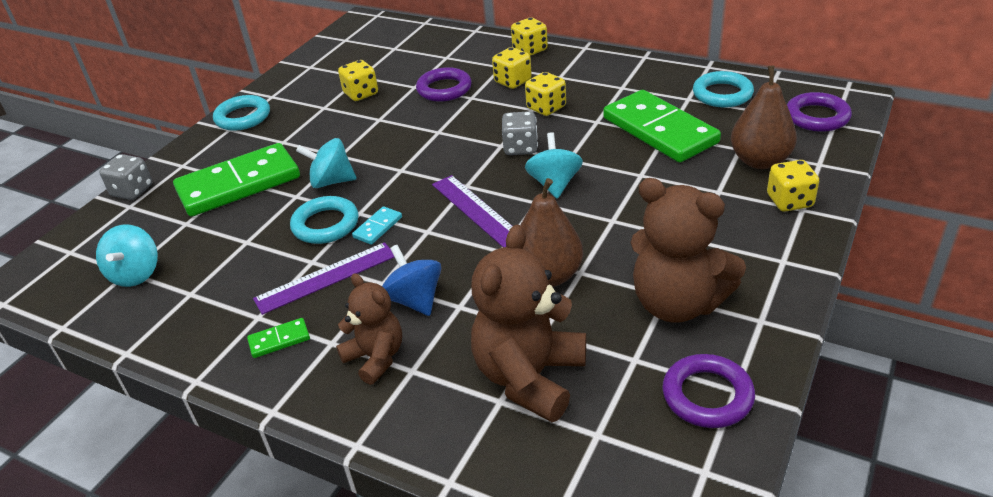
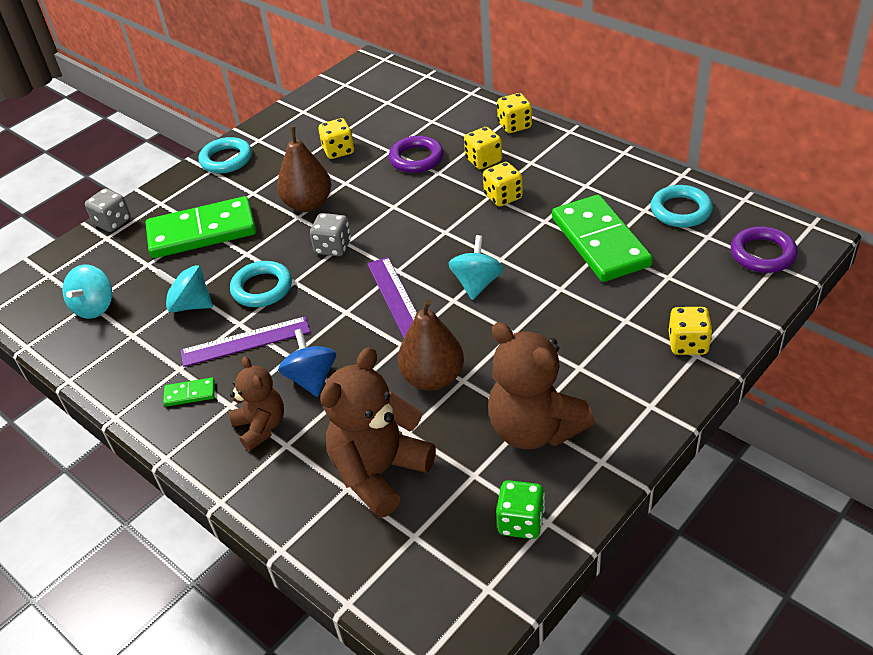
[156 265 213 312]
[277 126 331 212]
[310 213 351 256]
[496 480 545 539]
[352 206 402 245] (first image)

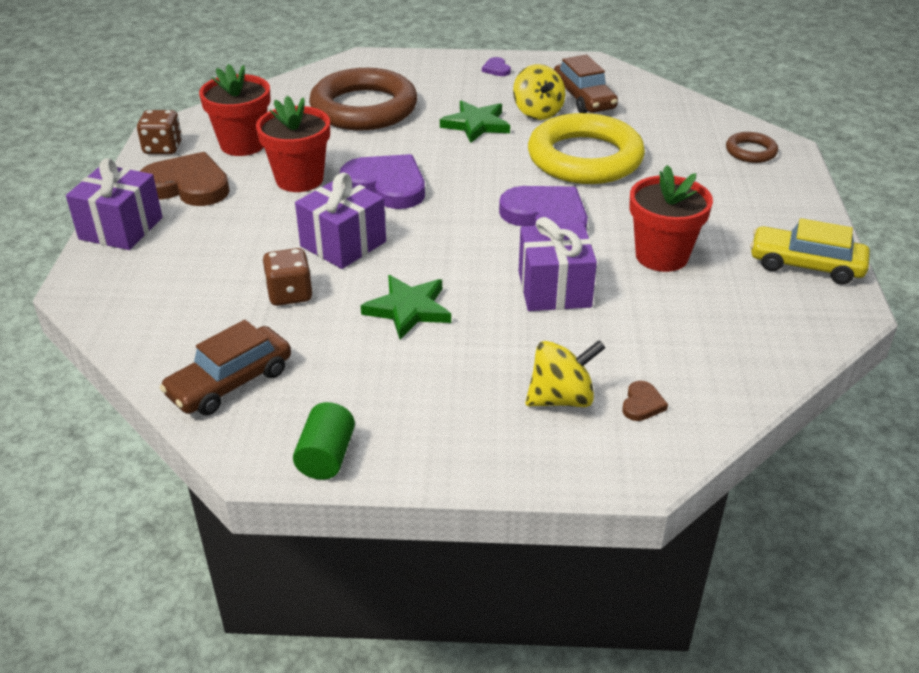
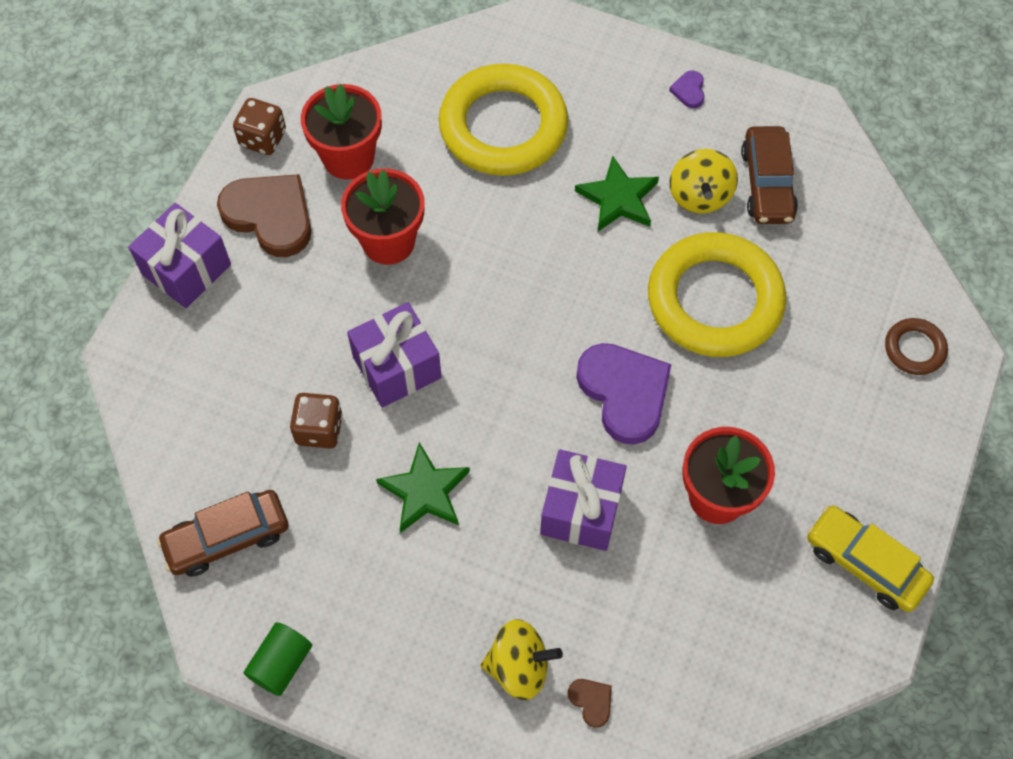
[439 64 568 176]
[568 679 612 728]
[340 154 425 209] (first image)

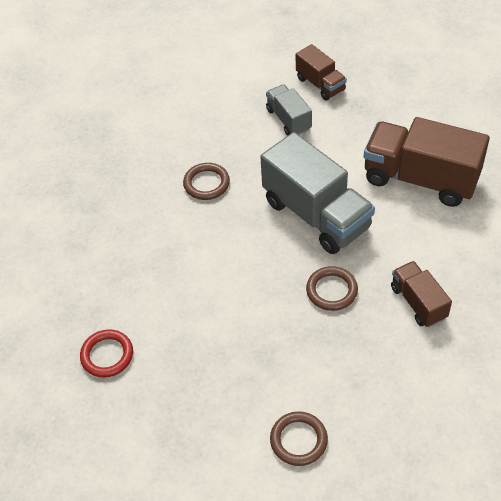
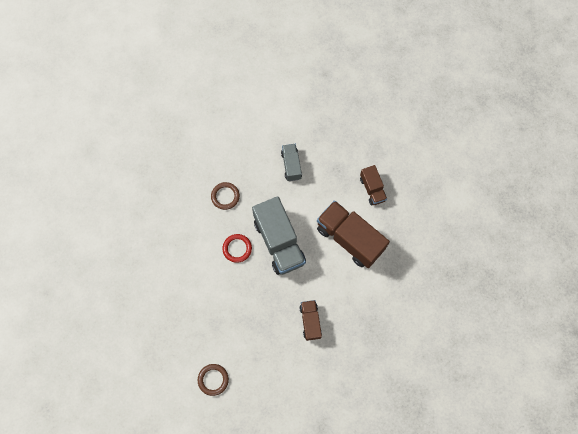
[222 234 252 263]
[360 165 387 206]
[306 266 358 311] (first image)

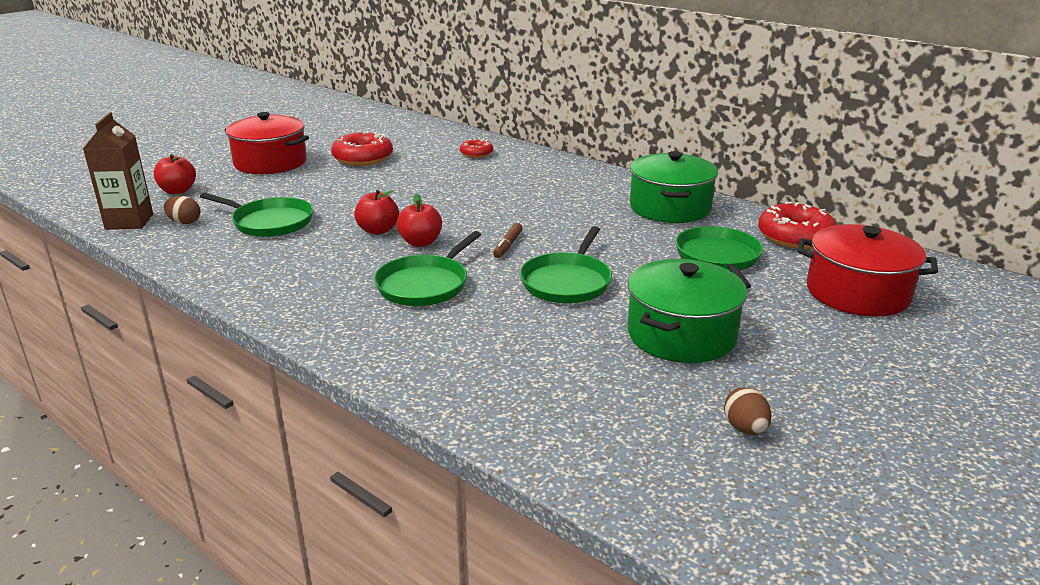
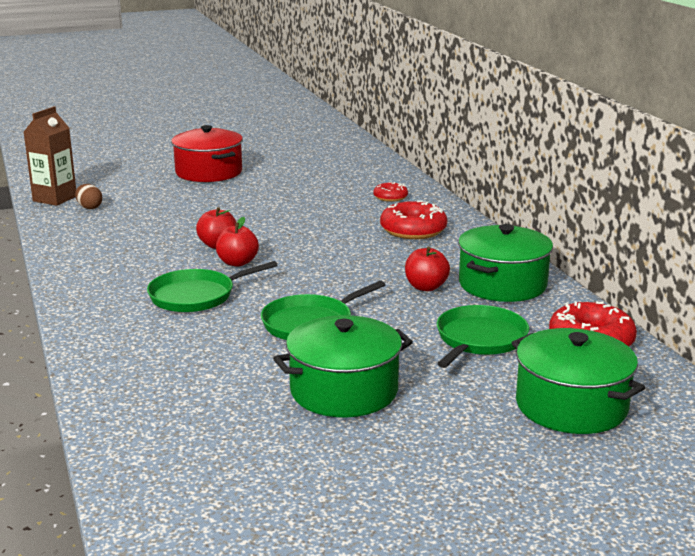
[380 200 447 239]
[405 246 450 291]
[512 328 645 434]
[200 193 313 237] (first image)
[493 223 523 258] (first image)
[724 387 772 435] (first image)

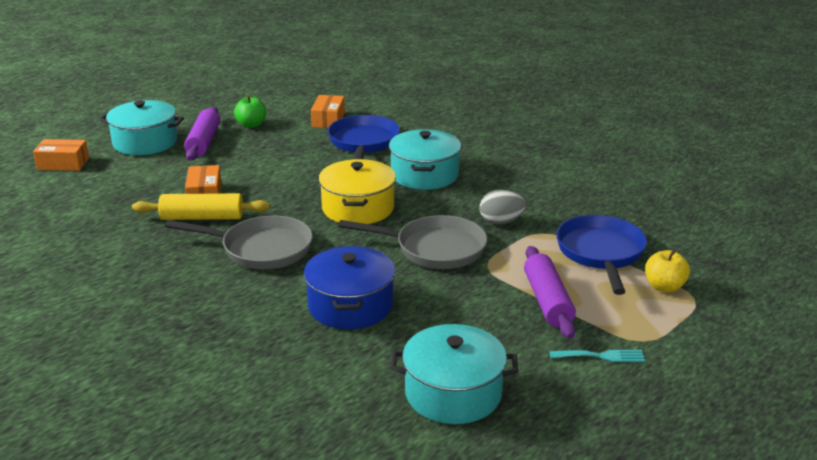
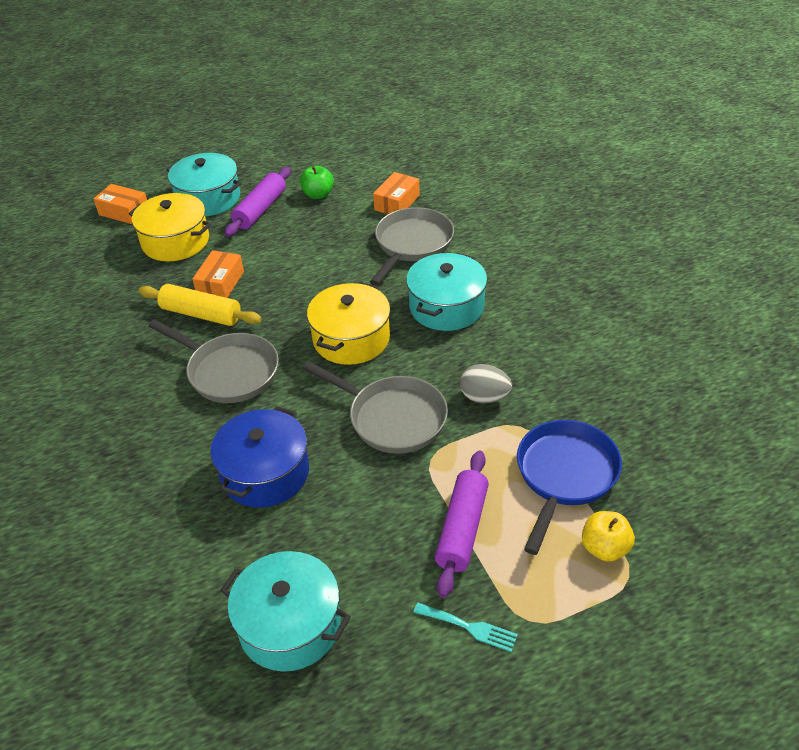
[129 193 211 261]
[370 207 454 285]

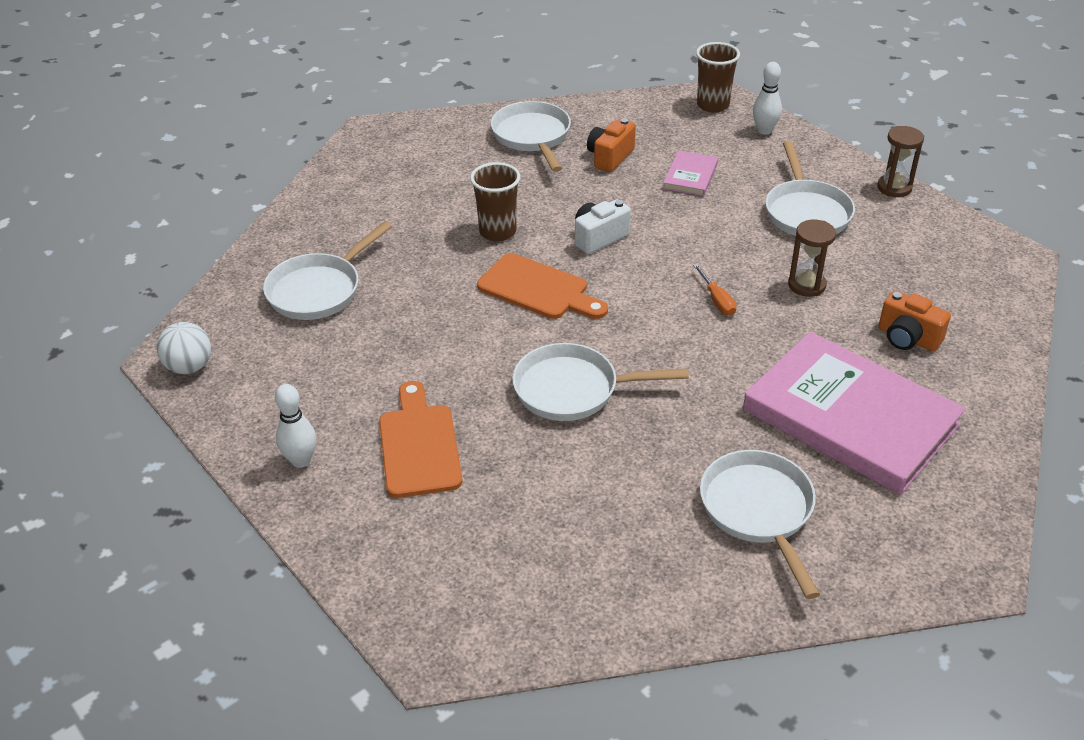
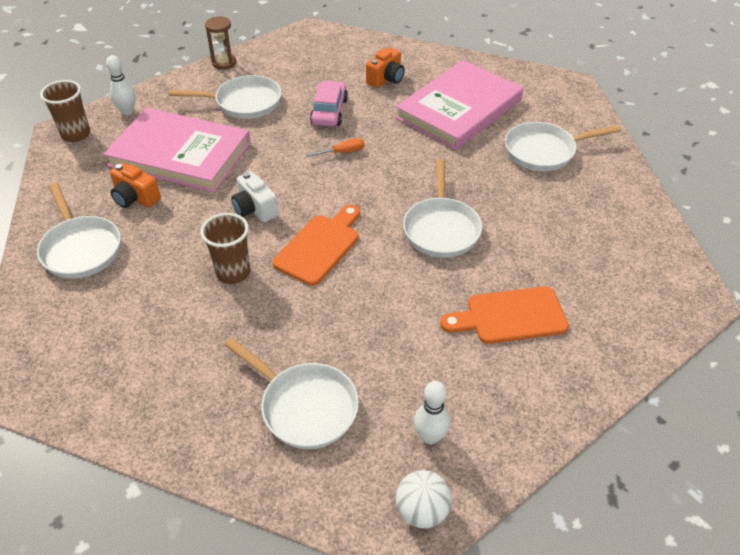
[37 183 121 279]
[103 108 251 192]
[310 81 348 127]
[414 381 450 445]

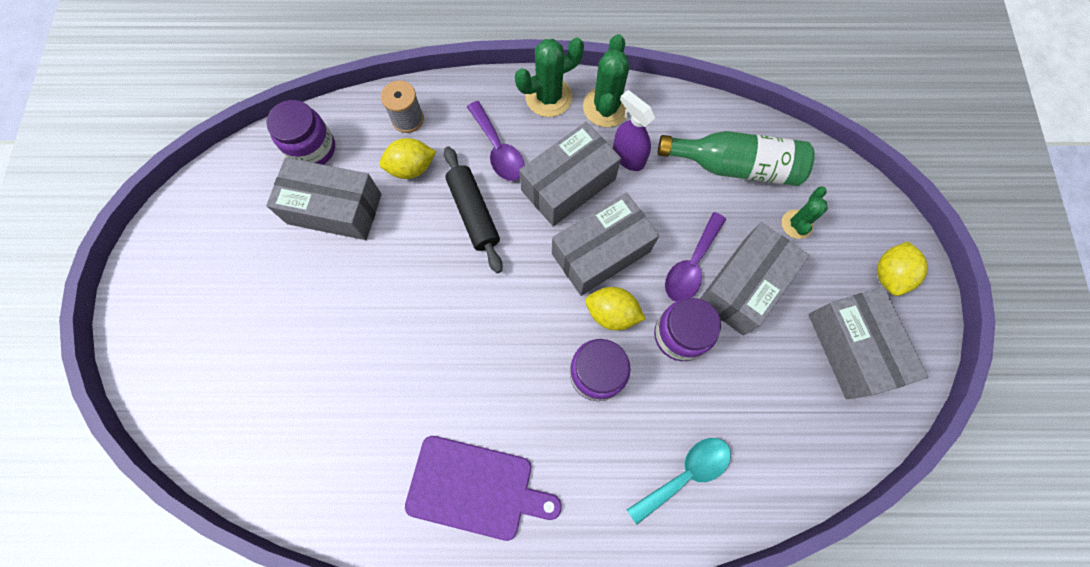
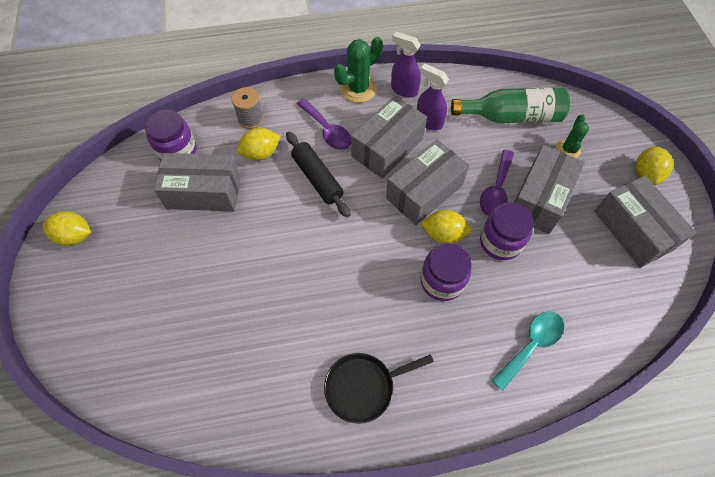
[43 211 91 246]
[324 353 434 424]
[391 32 421 98]

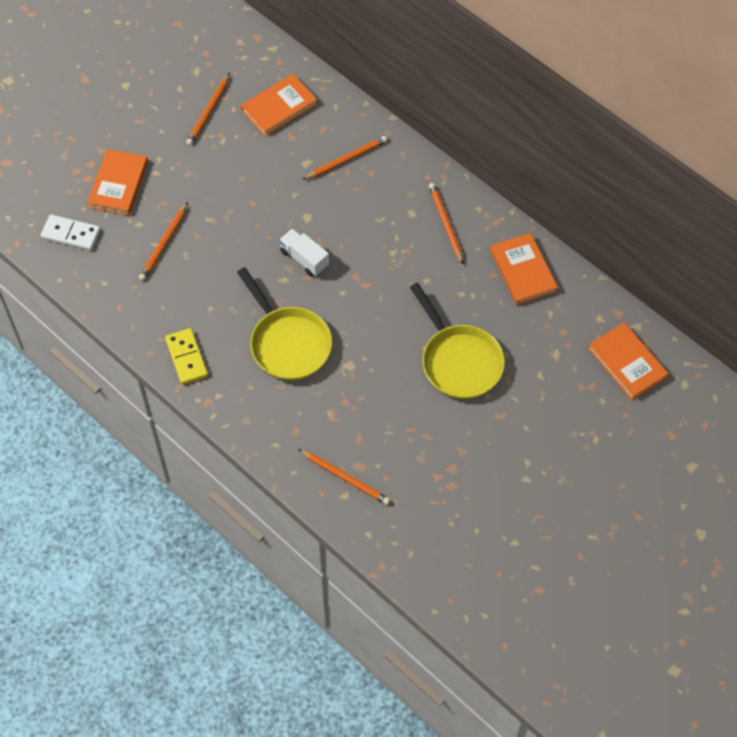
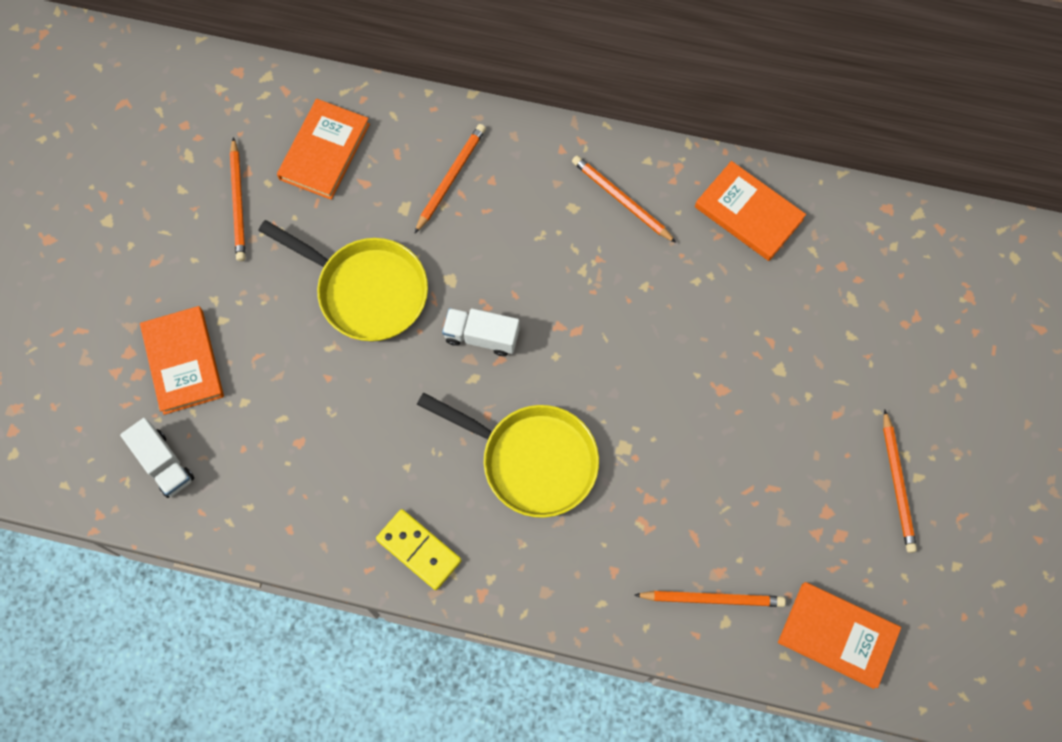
[120 418 194 498]
[258 220 428 341]
[778 582 901 689]
[883 409 917 553]

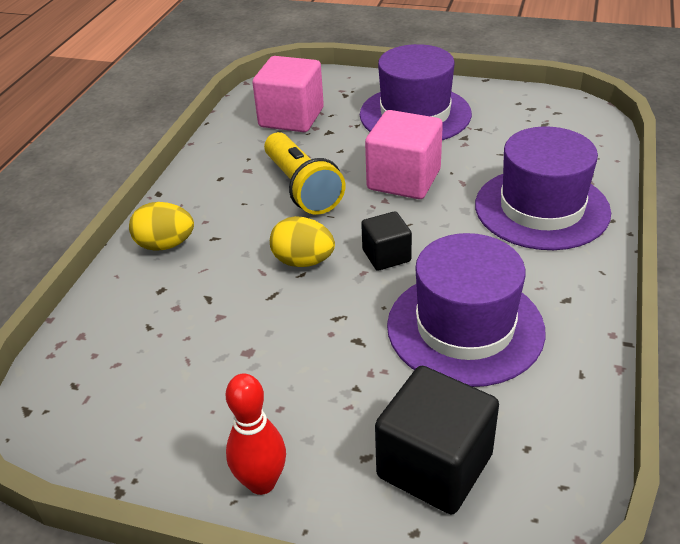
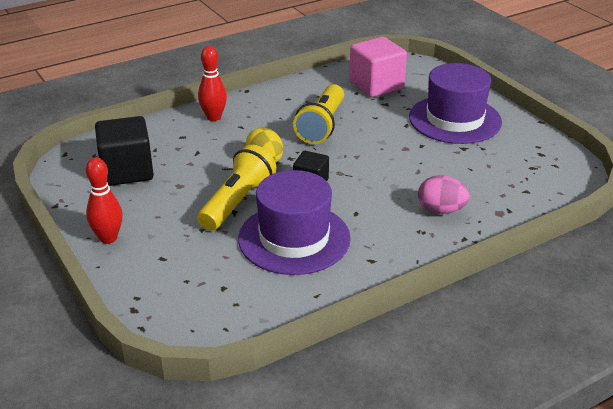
[95 116 154 186]
[197 144 276 231]
[198 46 227 121]
[418 175 470 214]
[365 110 443 199] (first image)

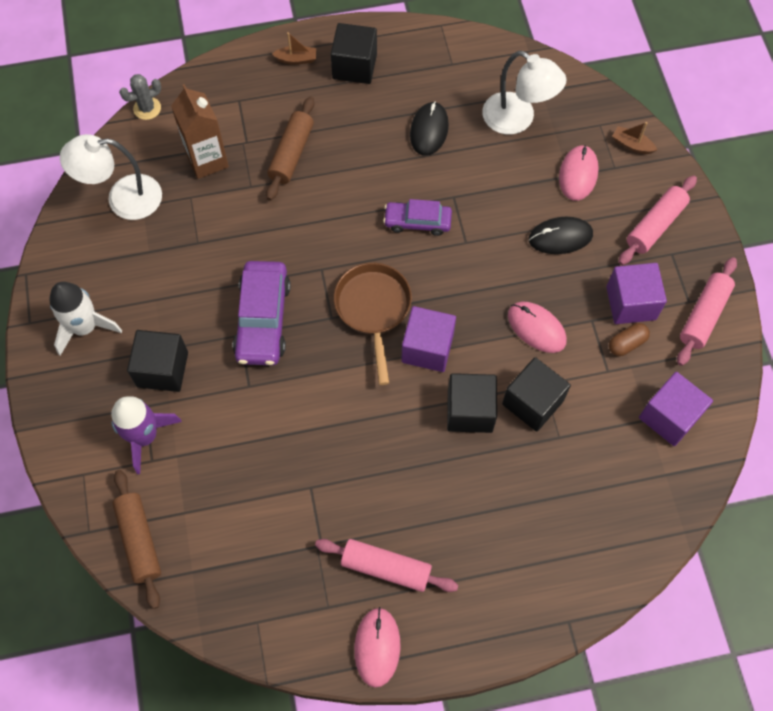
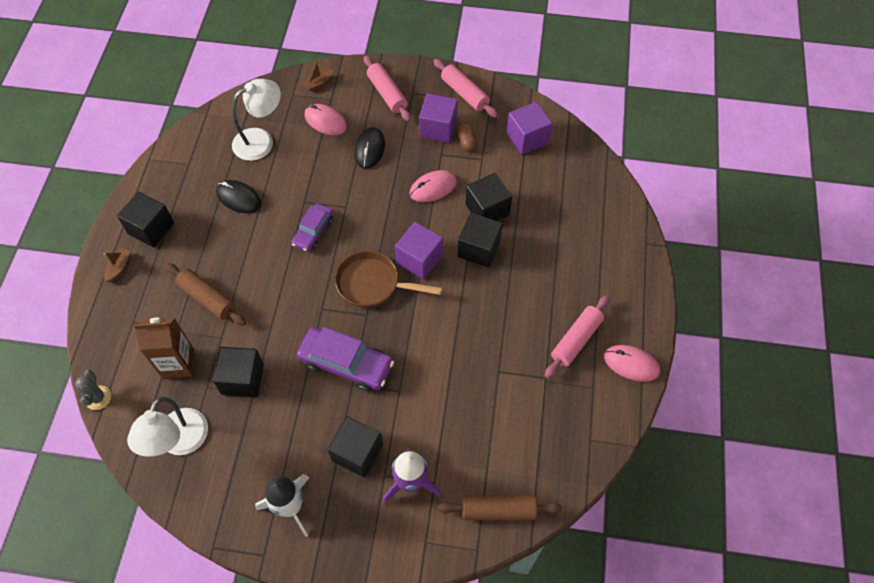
[213 347 264 397]

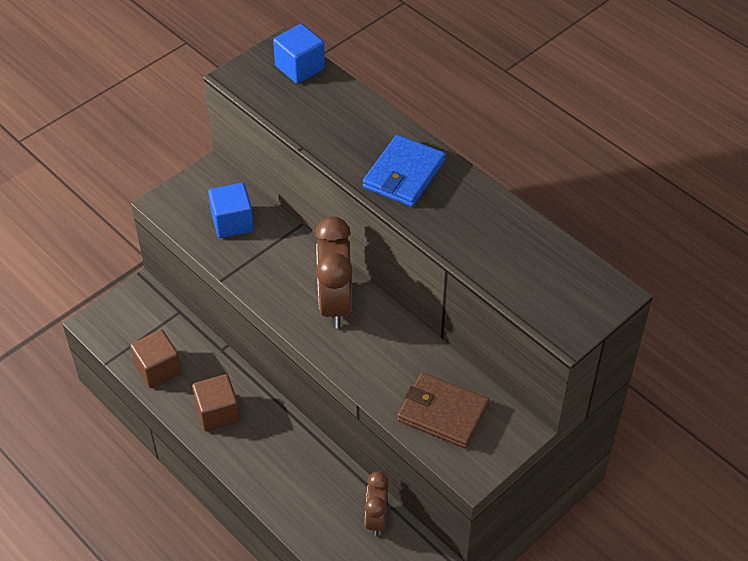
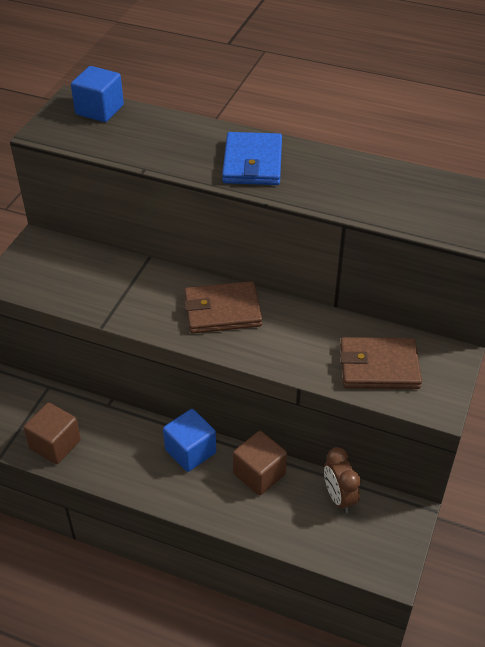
[163 409 216 472]
[184 281 262 334]
[233 431 287 495]

